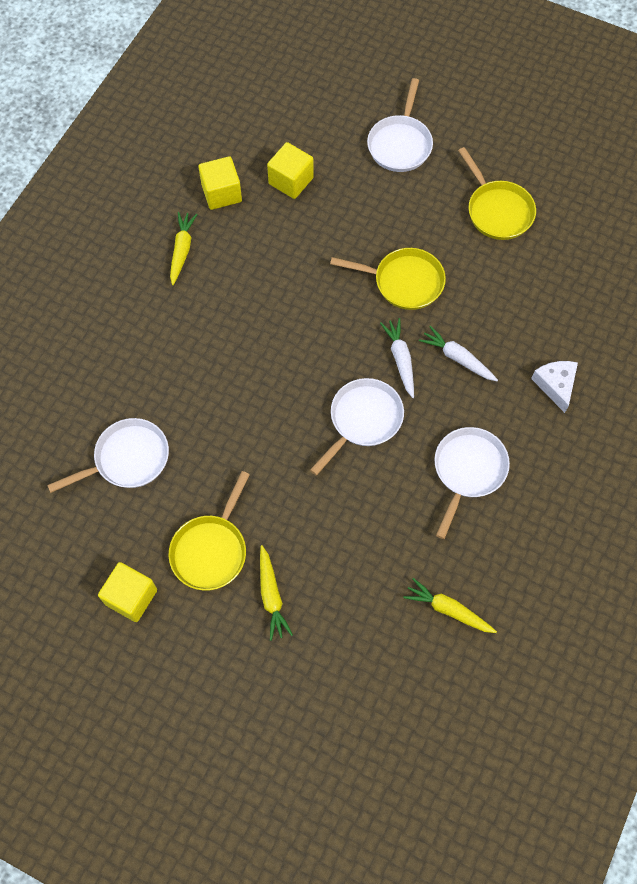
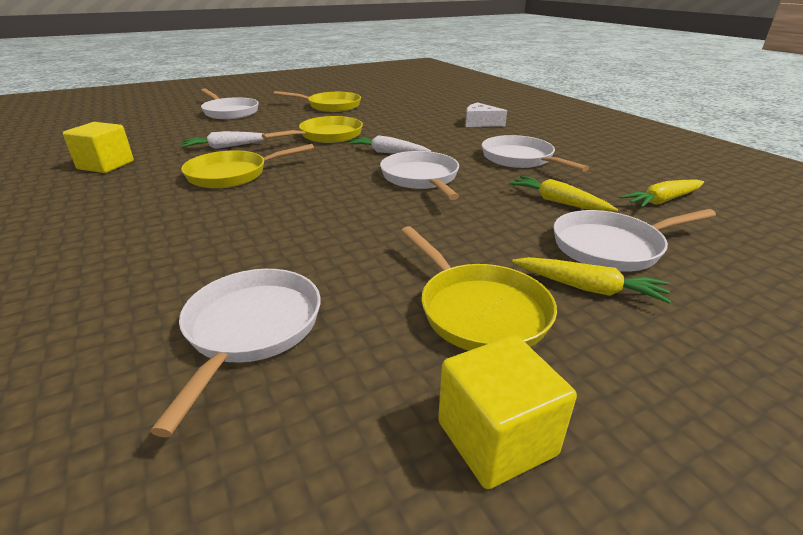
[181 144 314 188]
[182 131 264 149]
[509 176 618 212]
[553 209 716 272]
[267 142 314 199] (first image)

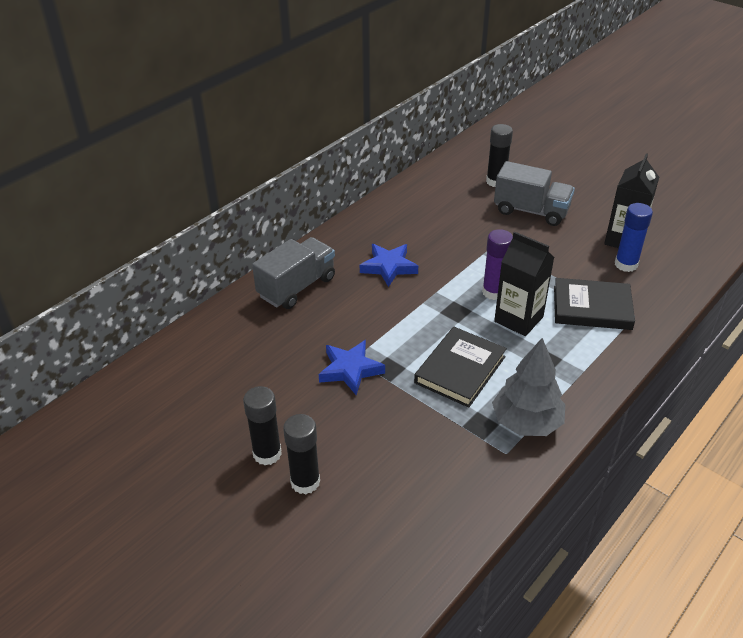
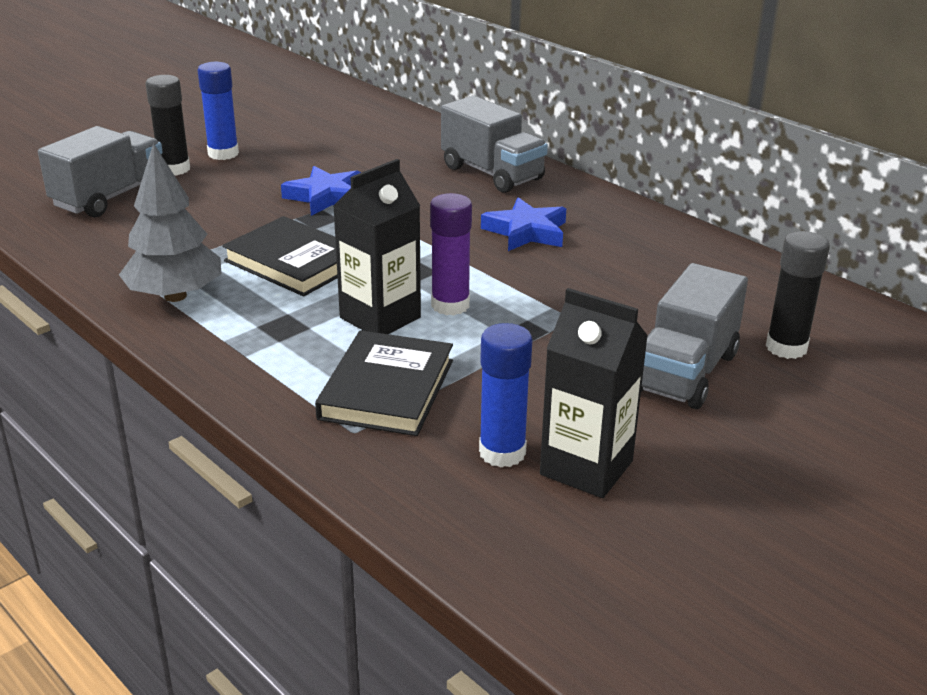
[38 126 163 218]
[198 62 239 160]

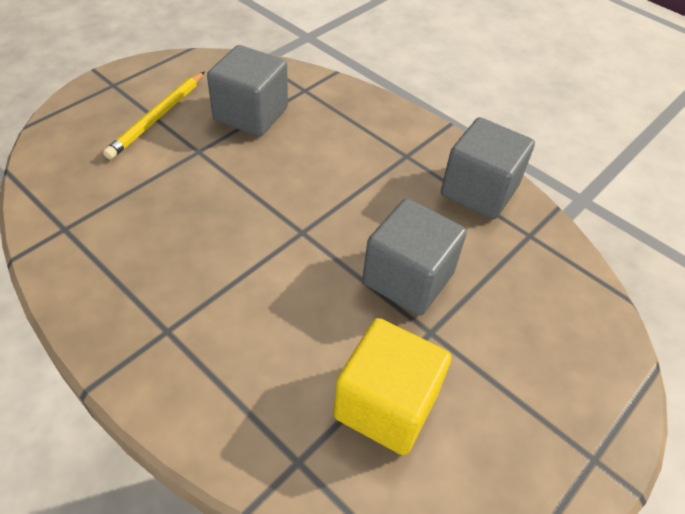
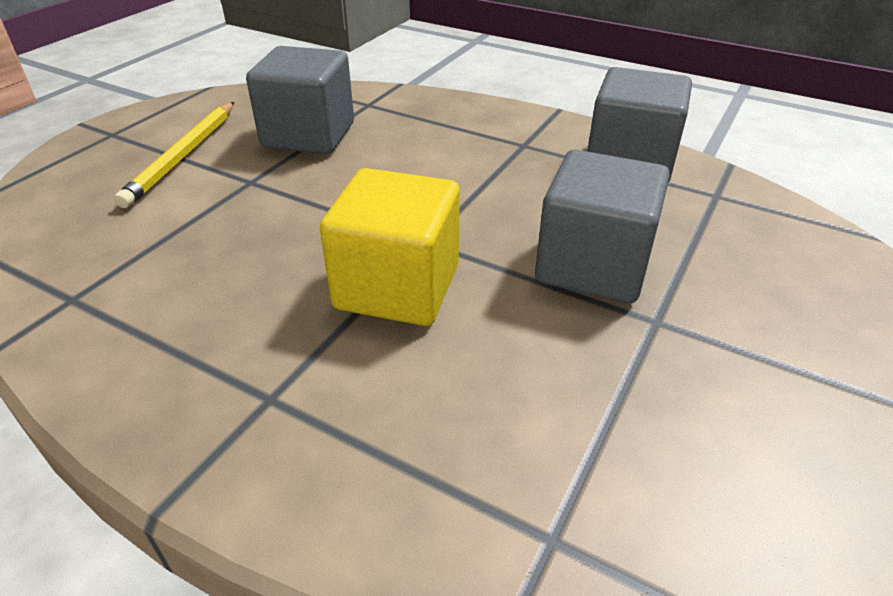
[320 168 460 326]

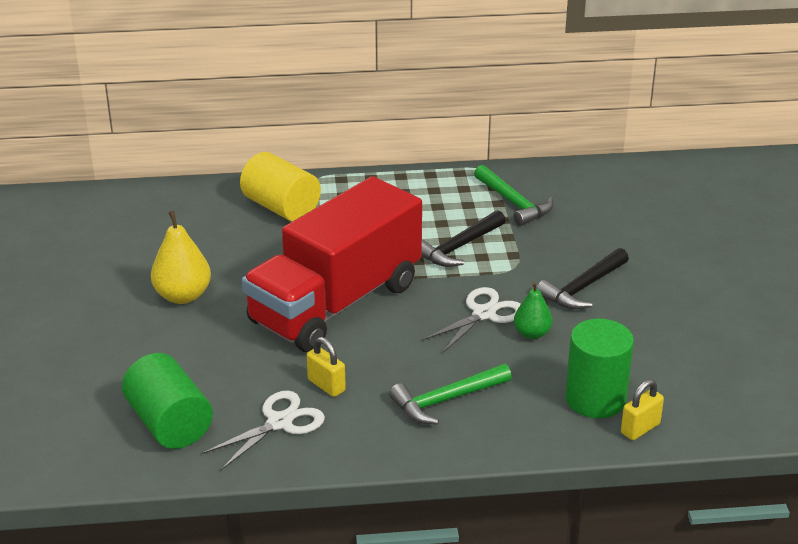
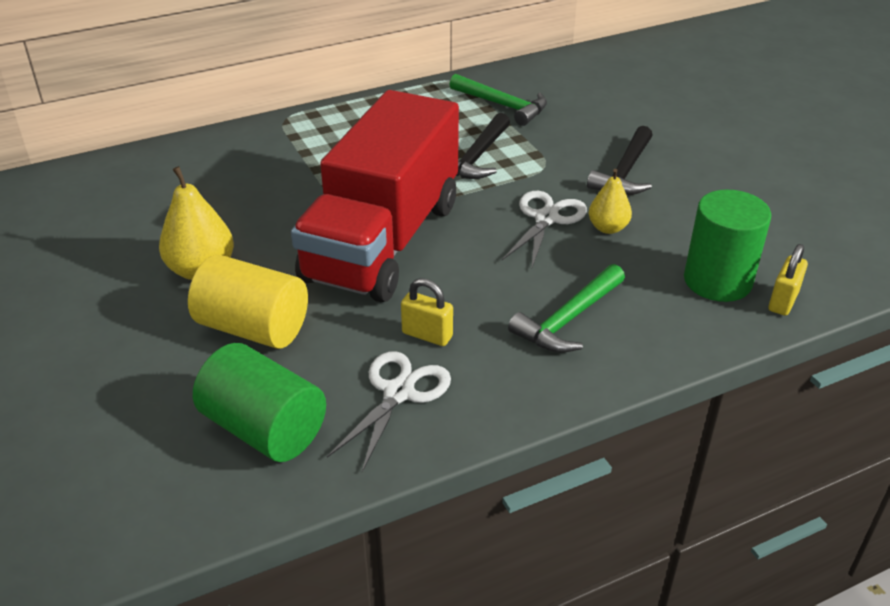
[188 255 308 349]
[589 169 632 234]

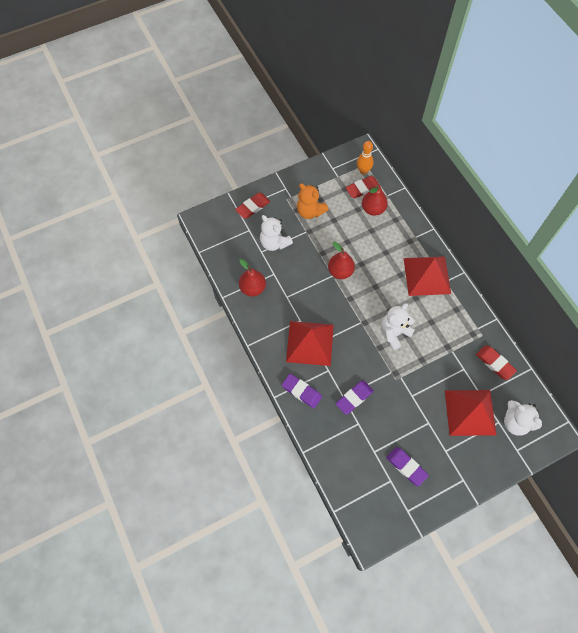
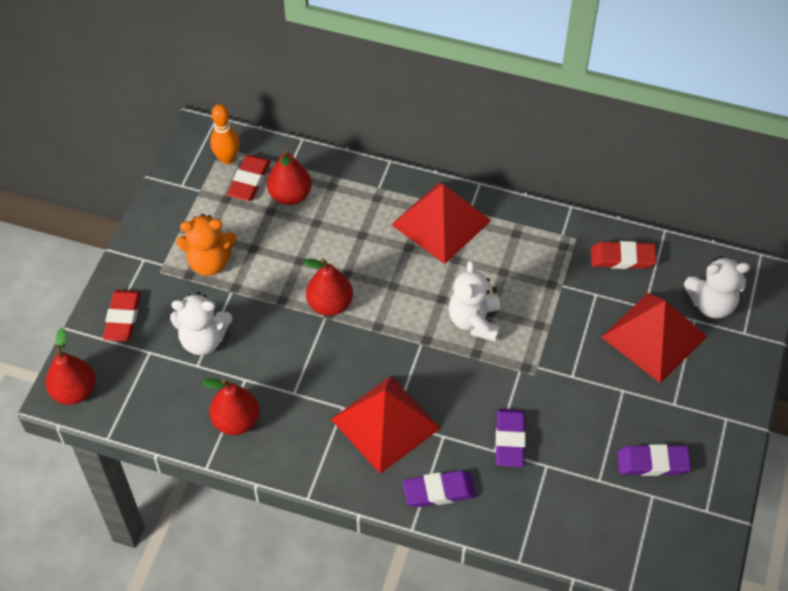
[45 328 96 405]

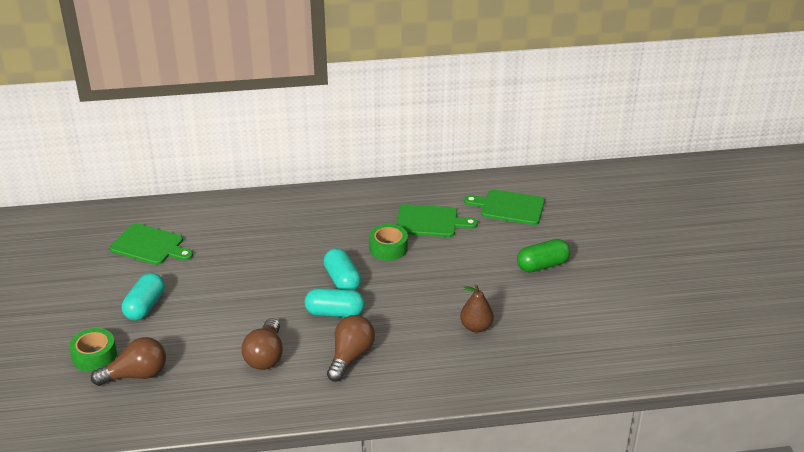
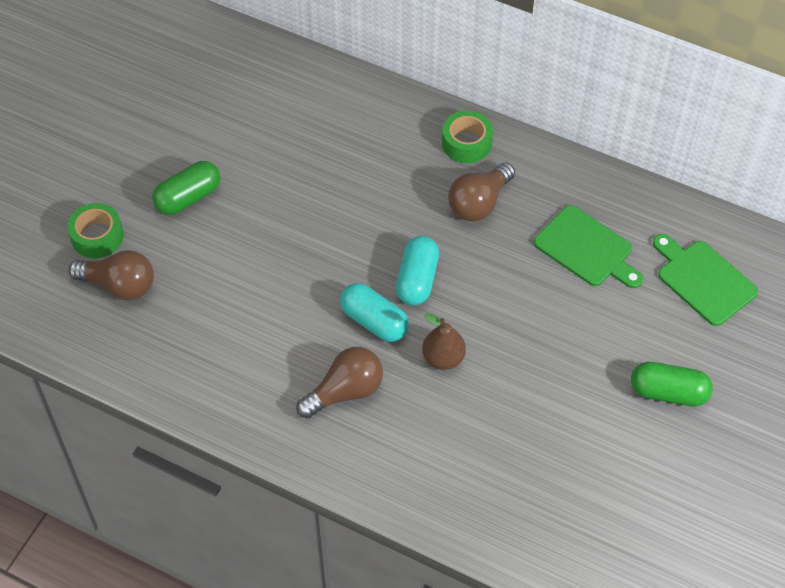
[152 161 220 215]
[422 313 466 370]
[442 111 493 163]
[448 162 515 221]
[110 223 193 265] (first image)

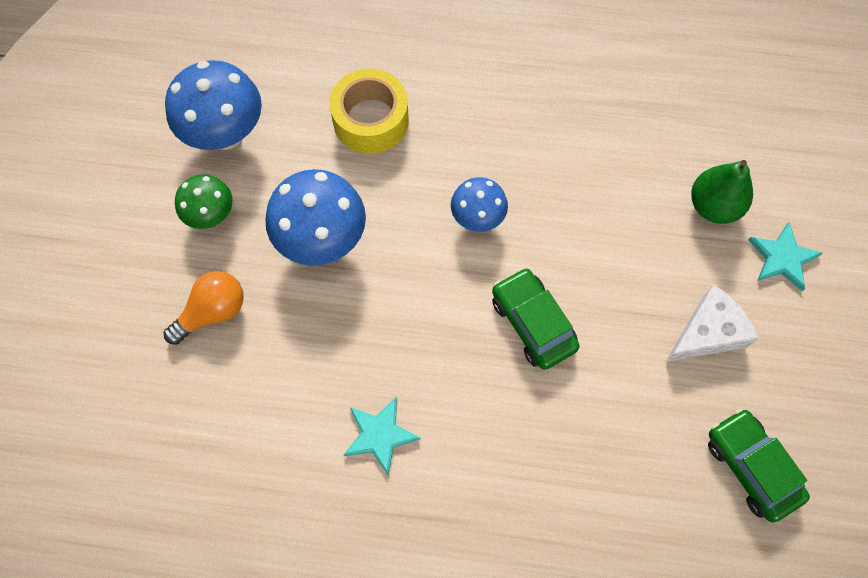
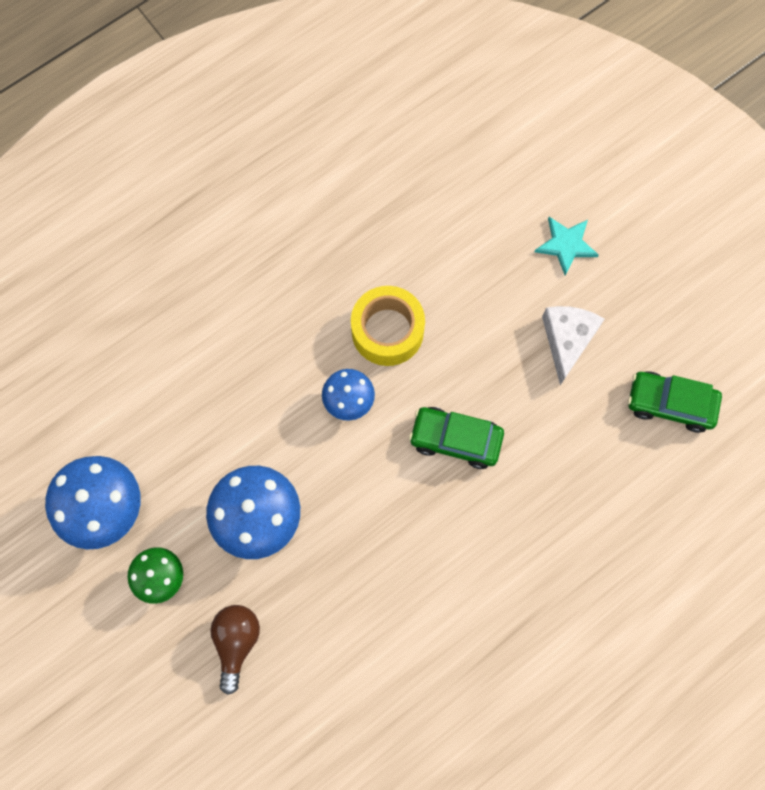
[210 605 260 694]
[351 286 425 366]
[343 397 421 475] (first image)
[691 160 753 224] (first image)

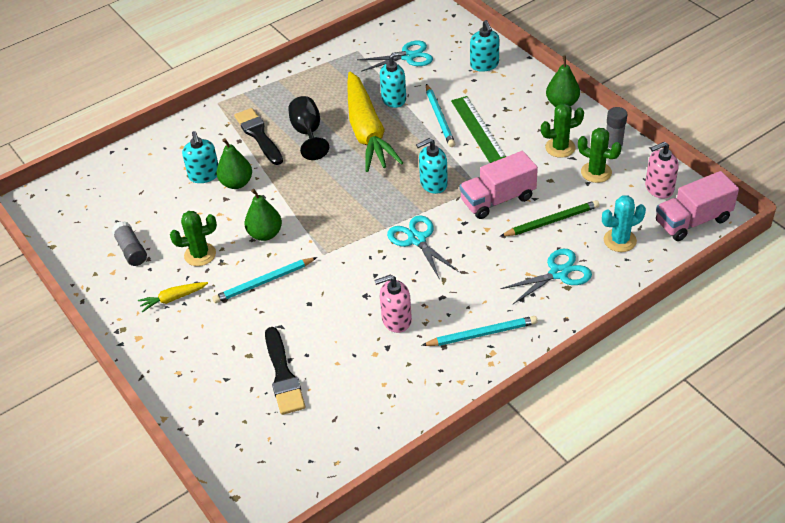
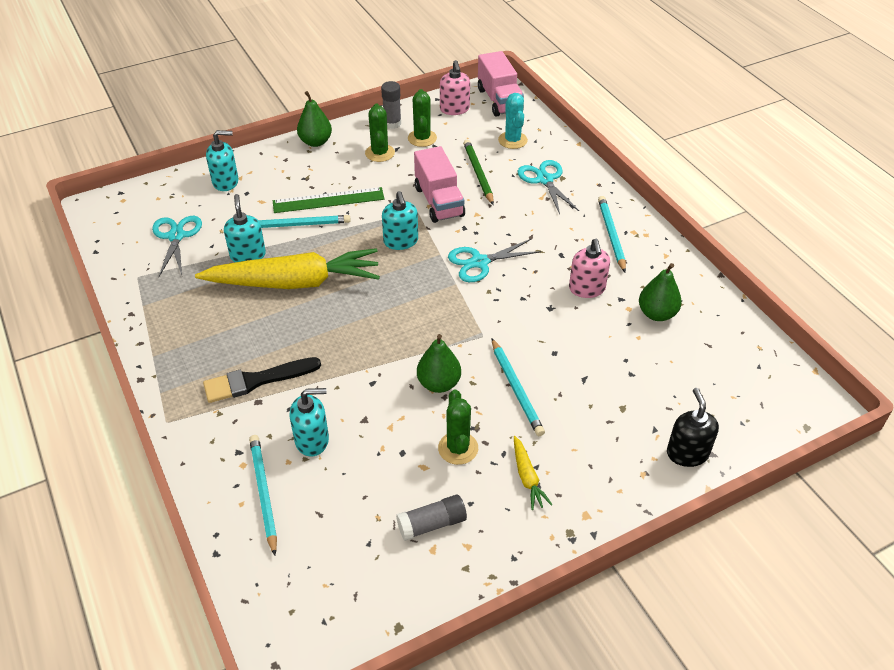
[249 435 277 556]
[408 89 437 147]
[639 263 682 321]
[667 388 719 467]
[265 327 305 415] (first image)
[288 96 329 160] (first image)

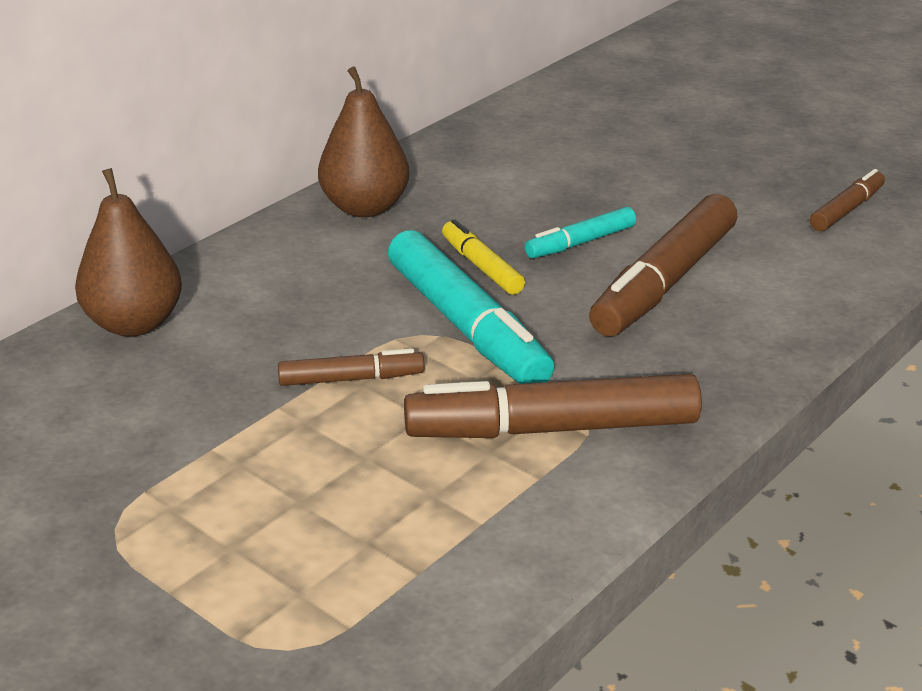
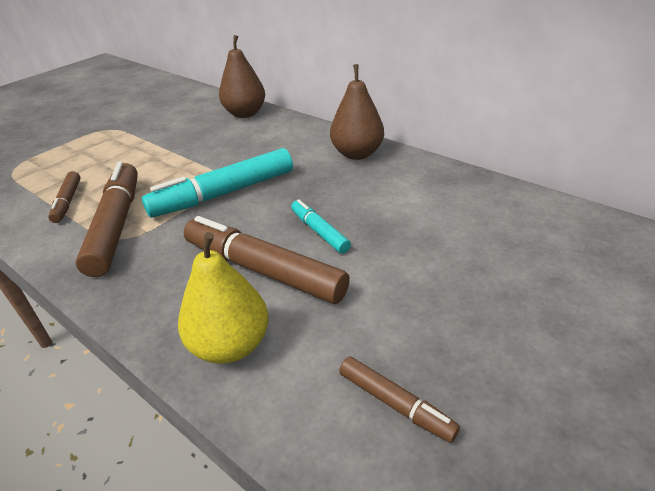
[48 171 81 223]
[178 232 269 364]
[442 219 525 295] (first image)

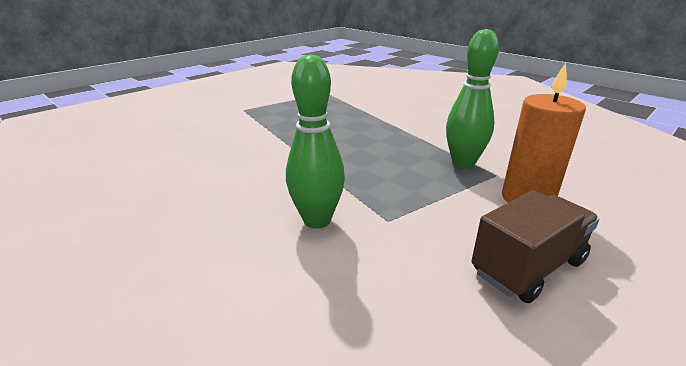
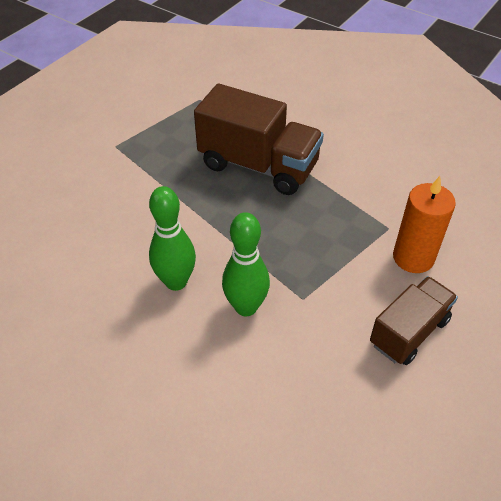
[149 186 196 291]
[194 84 324 195]

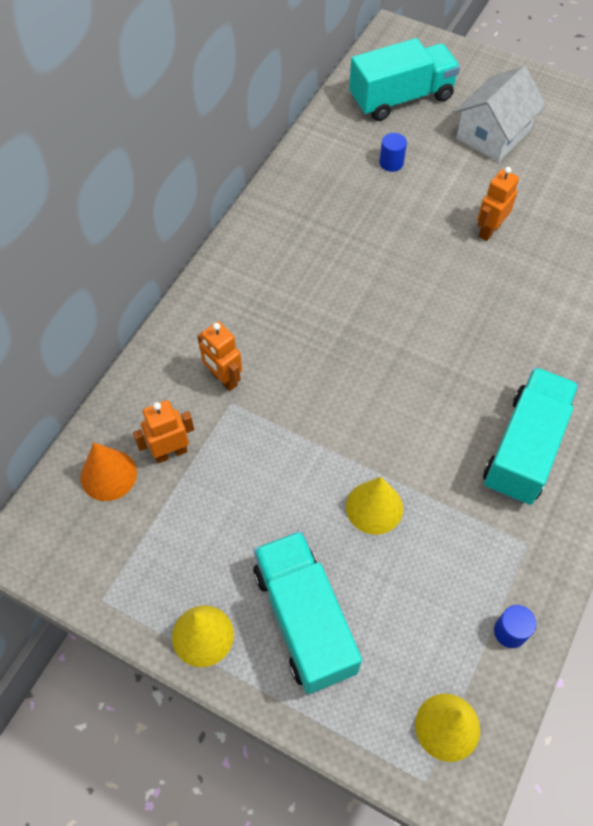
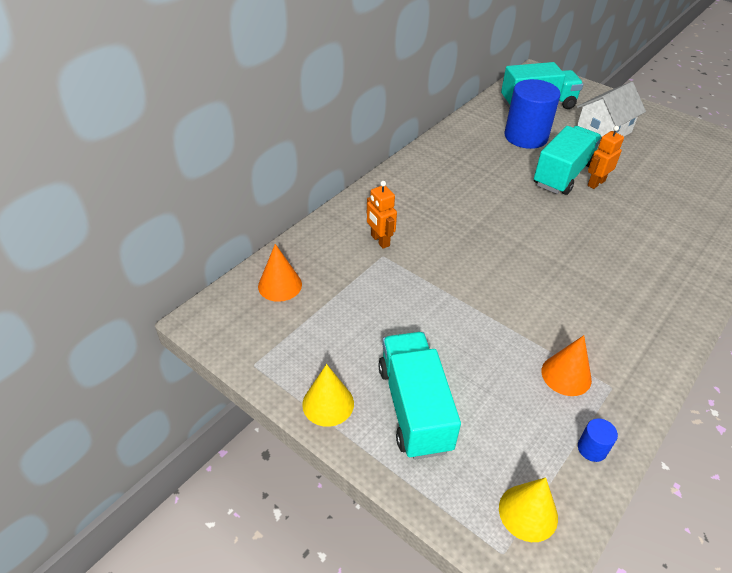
[504 79 561 149]
[534 126 602 195]
[542 335 592 396]
[133 400 194 463] (first image)
[346 477 403 535] (first image)

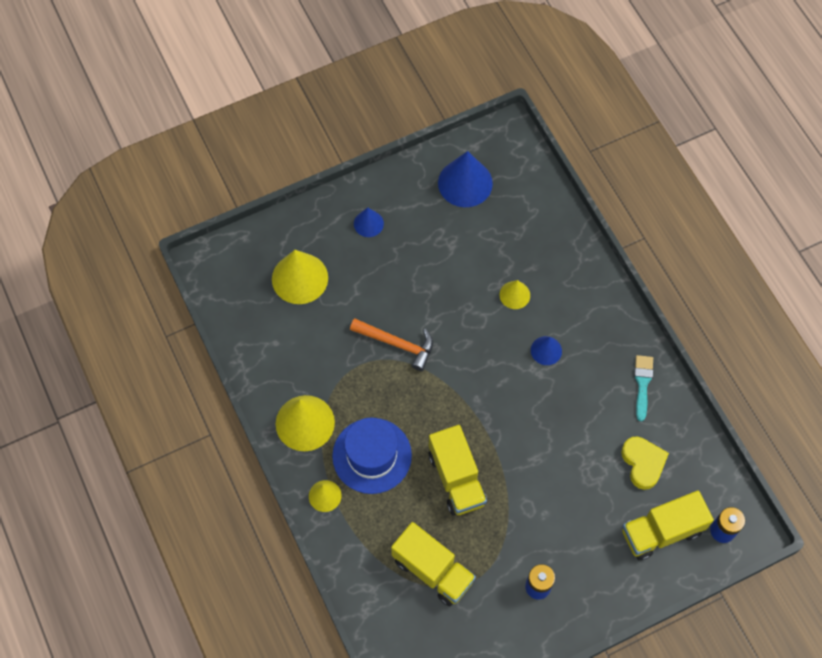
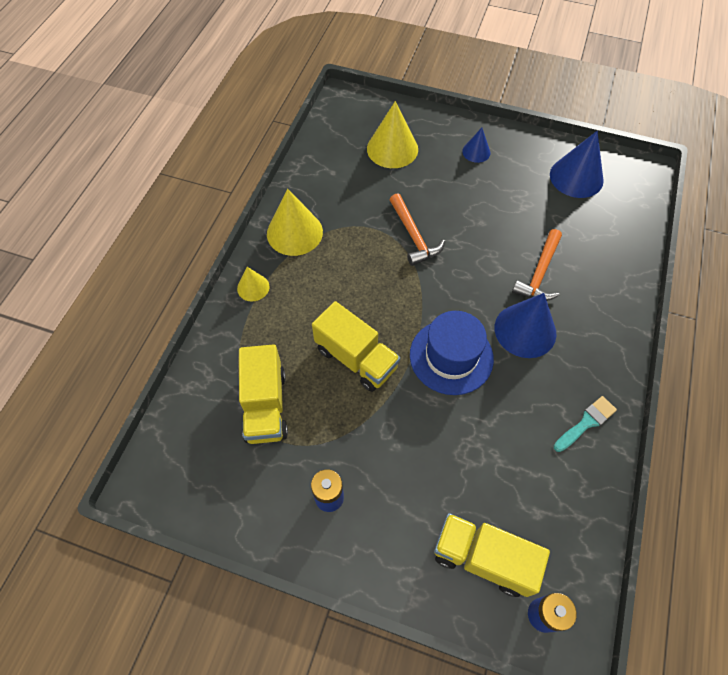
[312 301 400 392]
[410 311 494 395]
[495 293 556 358]
[512 229 562 301]
[621 436 669 490] (first image)

